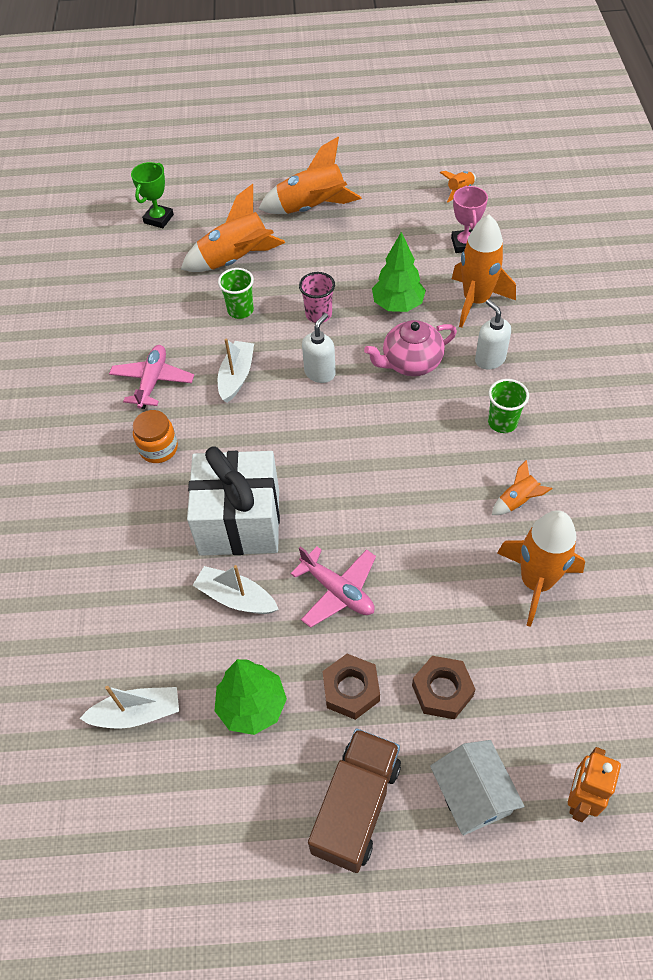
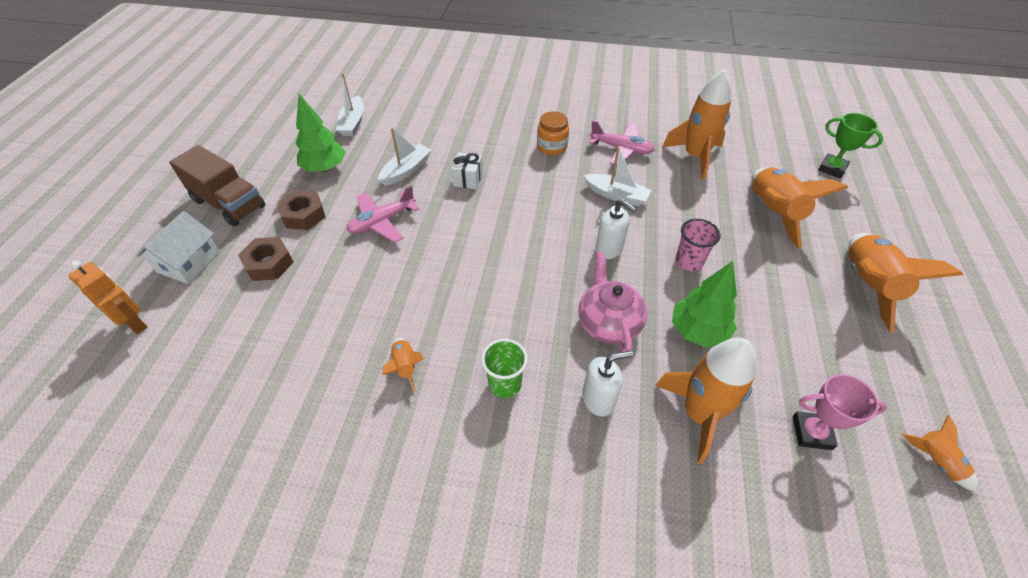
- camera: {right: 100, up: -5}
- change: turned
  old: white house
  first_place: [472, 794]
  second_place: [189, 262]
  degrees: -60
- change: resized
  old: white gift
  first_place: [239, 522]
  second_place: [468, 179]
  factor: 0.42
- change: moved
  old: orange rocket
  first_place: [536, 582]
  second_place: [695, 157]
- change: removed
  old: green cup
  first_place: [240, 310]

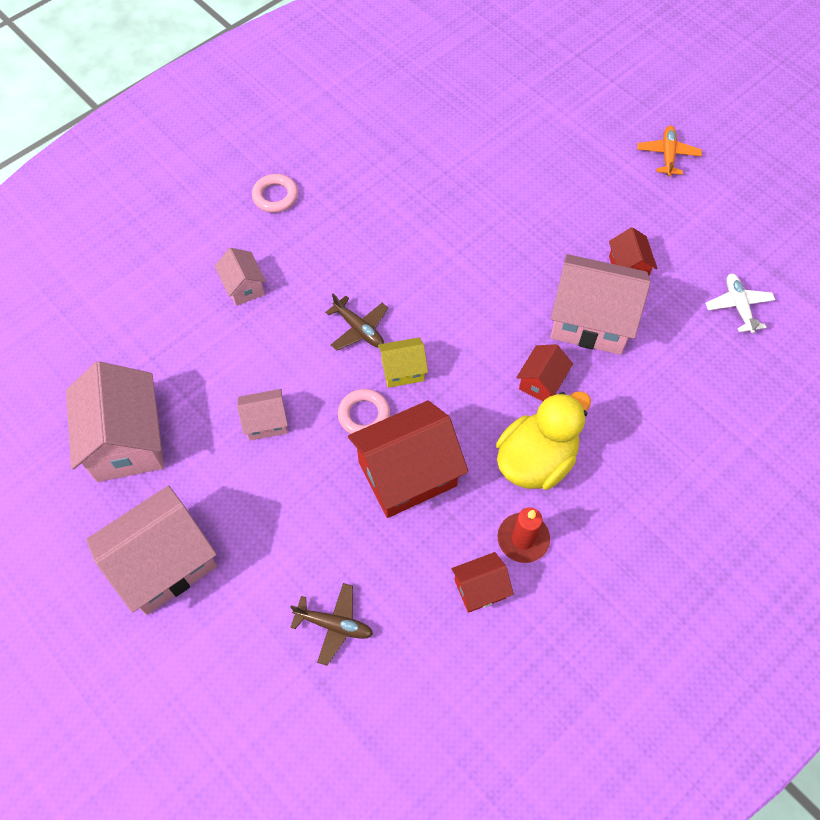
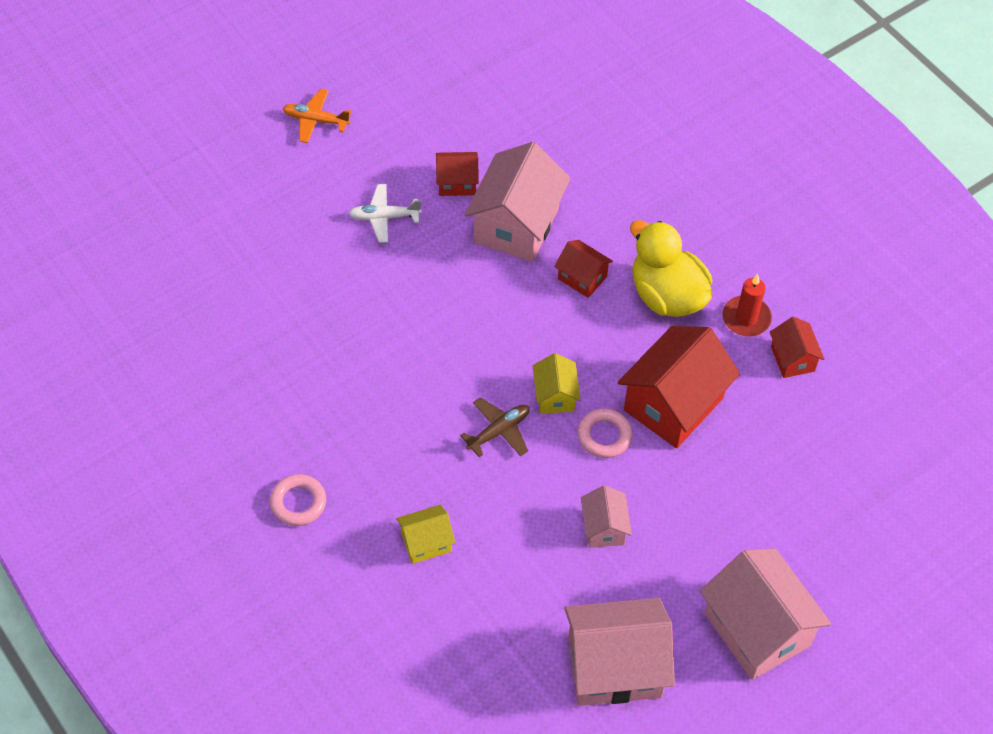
- camera: {right: -85, up: -5}
- change: moved
  old: white plane
  first_place: [738, 306]
  second_place: [384, 217]
- change: recoloured
  old: pink house
  new: yellow house
  first_place: [244, 287]
  second_place: [426, 542]
- change: turned
  old: red house
  first_place: [407, 474]
  second_place: [673, 404]
  degrees: 60
- change: removed
  old: brown plane
  first_place: [334, 625]

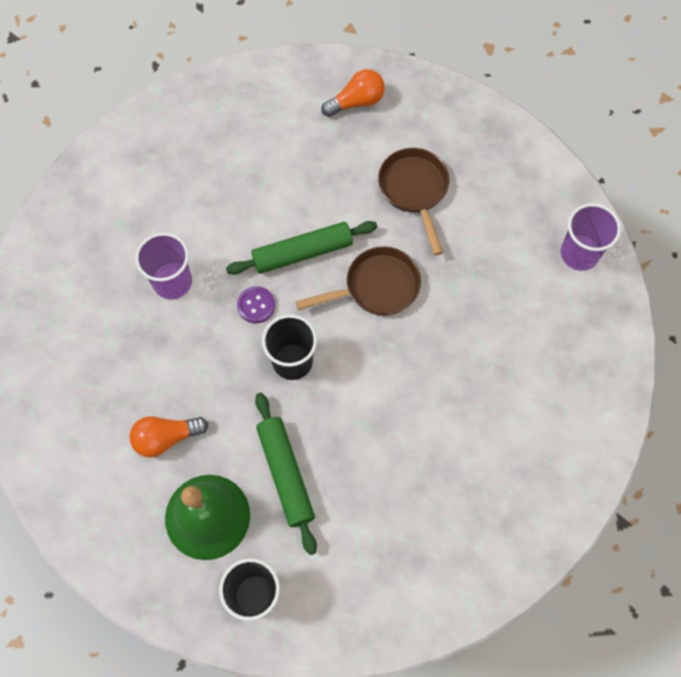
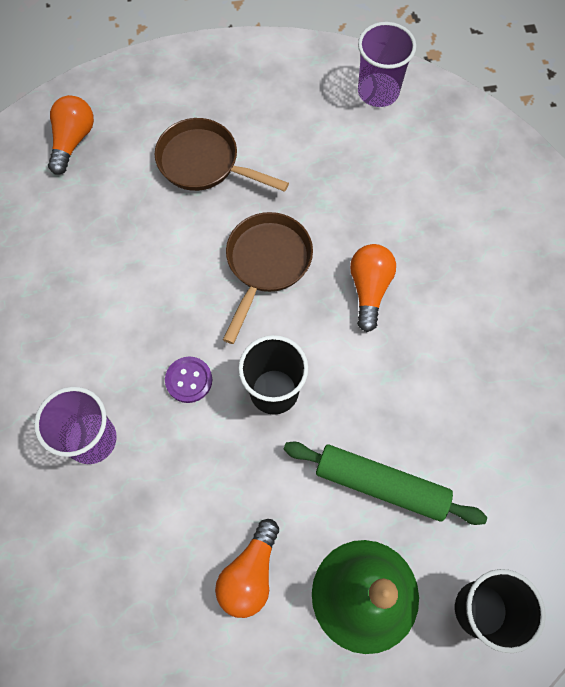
- camera: {right: -50, up: 0}
- change: added
  new: orange light bulb
  second_place: [369, 289]
- change: removed
  old: green rolling pin
  first_place: [302, 252]

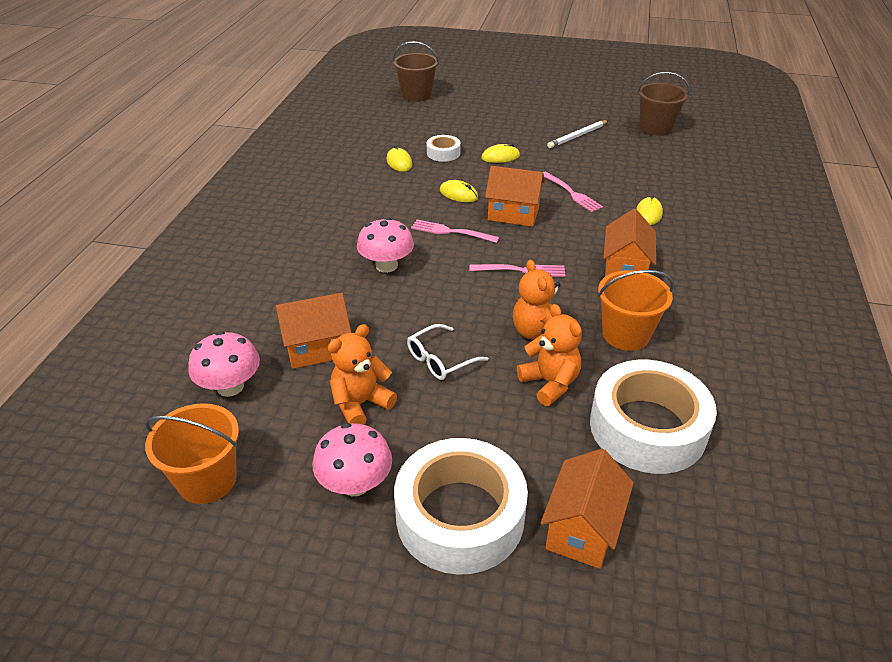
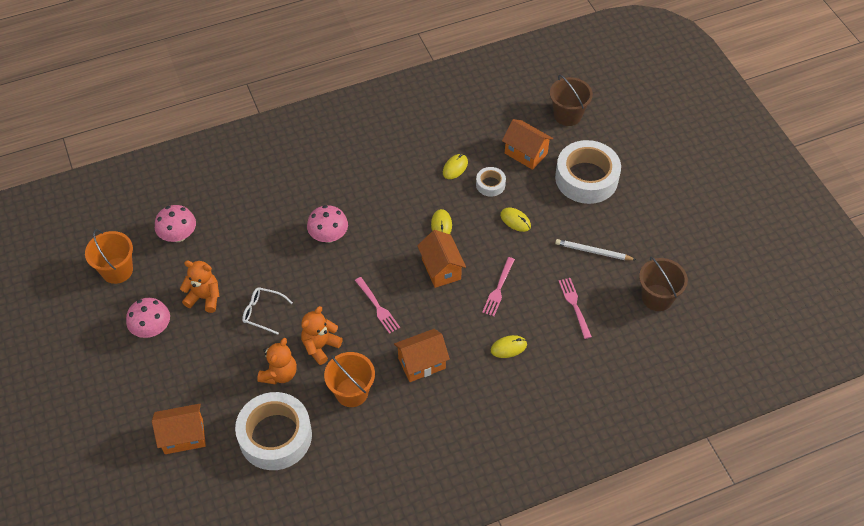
- camera: {right: 55, up: 15}
- change: moved
  old: orange house
  first_place: [317, 348]
  second_place: [526, 153]
- change: moved
  old: white tape
  first_place: [460, 516]
  second_place: [586, 178]
- change: moved
  old: pink fork
  first_place: [451, 232]
  second_place: [574, 305]

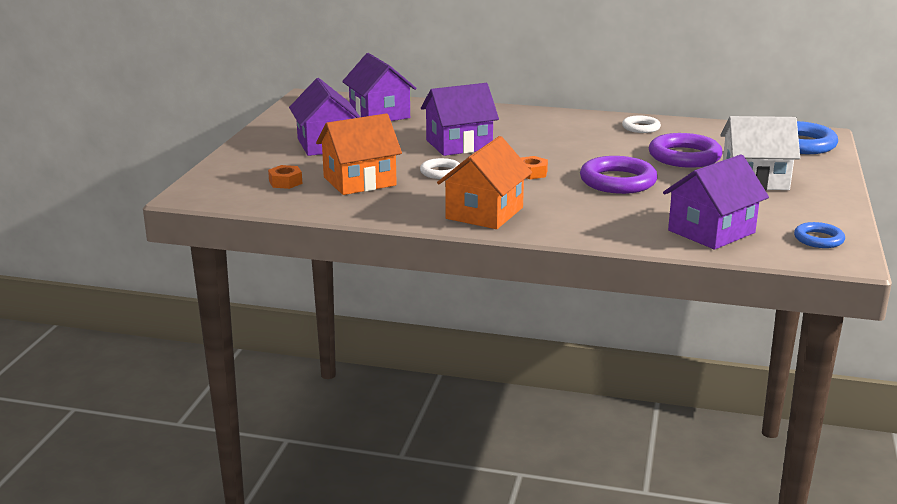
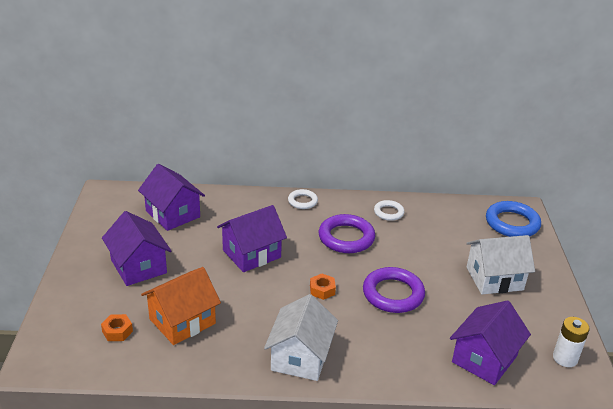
- camera: {right: -15, up: 10}
- change: recoloured
  old: orange house
  new: white house
  first_place: [484, 213]
  second_place: [300, 357]
- change: moved
  old: white ring
  first_place: [441, 172]
  second_place: [302, 201]
- change: moved
  old: purple ring
  first_place: [684, 156]
  second_place: [346, 238]
- change: replaced
  old: blue ring
  new: white battery
  first_place: [818, 239]
  second_place: [565, 358]

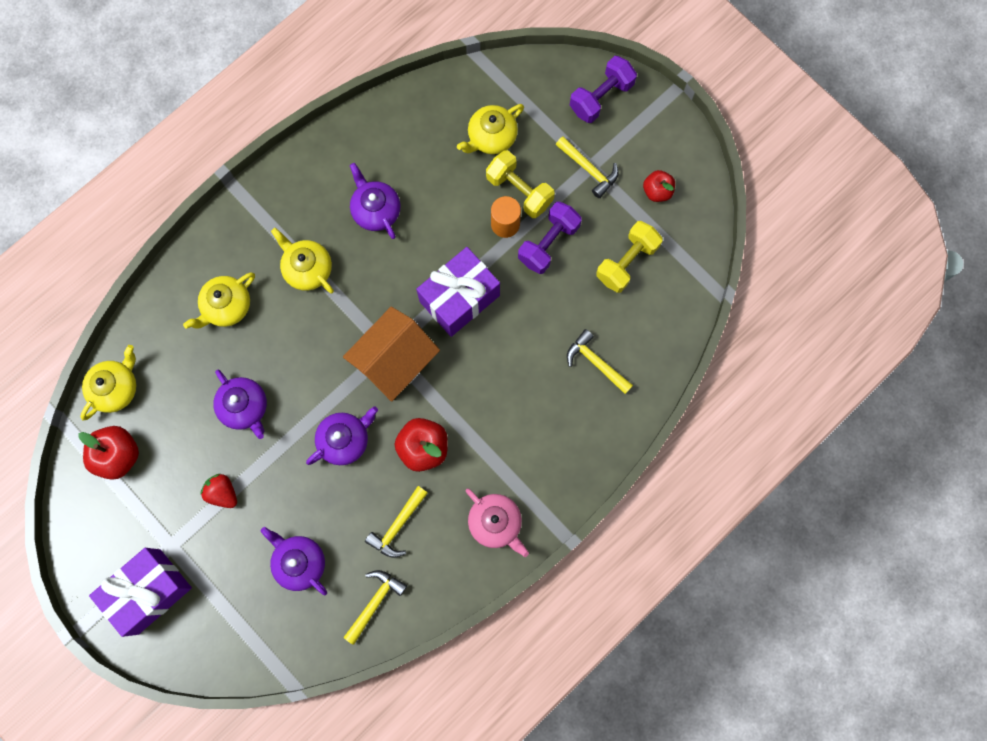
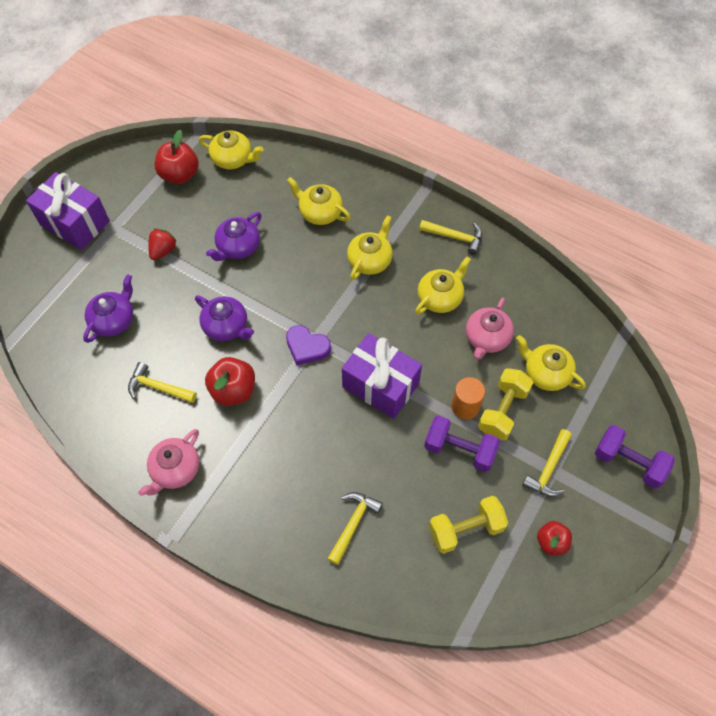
- camera: {right: 75, up: -15}
- change: replaced
  old: orange house
  new: purple heart
  first_place: [394, 361]
  second_place: [307, 347]
- change: recoloured
  old: purple teapot
  new: yellow teapot
  first_place: [376, 210]
  second_place: [440, 297]
- change: moved
  old: yellow hammer
  first_place: [375, 602]
  second_place: [455, 237]
- change: turned
  old: yellow dumbbell
  first_place: [627, 262]
  second_place: [465, 529]
  degrees: -45
- change: added
  new: pink teapot
  second_place: [486, 338]

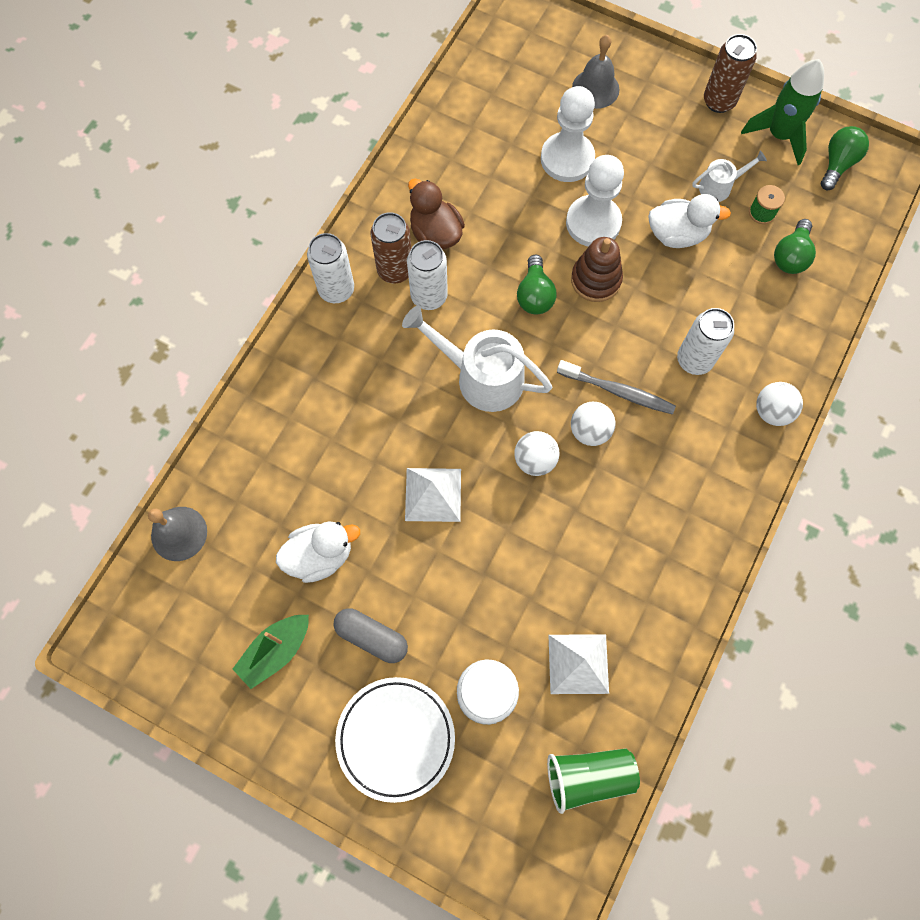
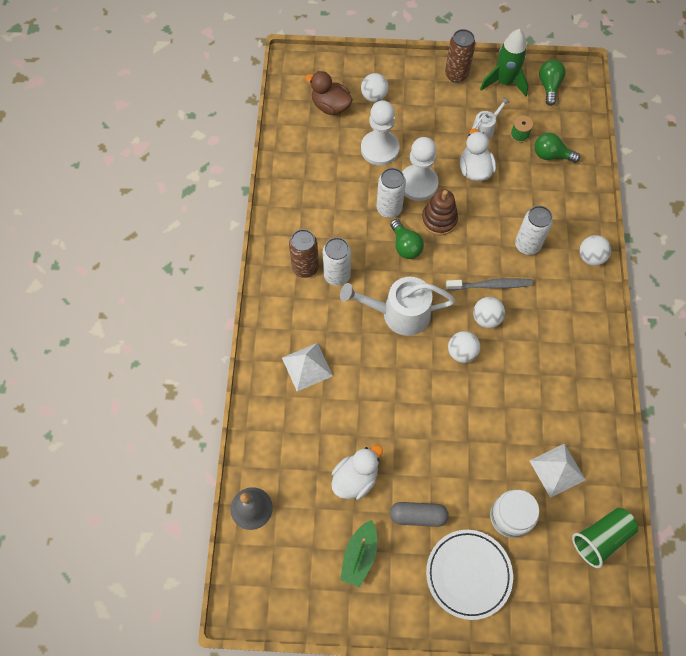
- camera: {right: -25, up: -5}
- change: moved
  old: white pyramid
  first_place: [433, 494]
  second_place: [307, 366]
- change: moved
  old: brown duck
  first_place: [435, 233]
  second_place: [330, 106]
- change: replaced
  old: grey bell
  new: white ball
  first_place: [595, 88]
  second_place: [374, 96]
- change: moved
  old: white can
  first_place: [336, 290]
  second_place: [389, 209]
- change: turned
  old: white duck
  first_place: [677, 234]
  second_place: [474, 170]
  degrees: -75
- change: turned
  old: green light bulb
  first_place: [790, 256]
  second_place: [551, 155]
  degrees: 105

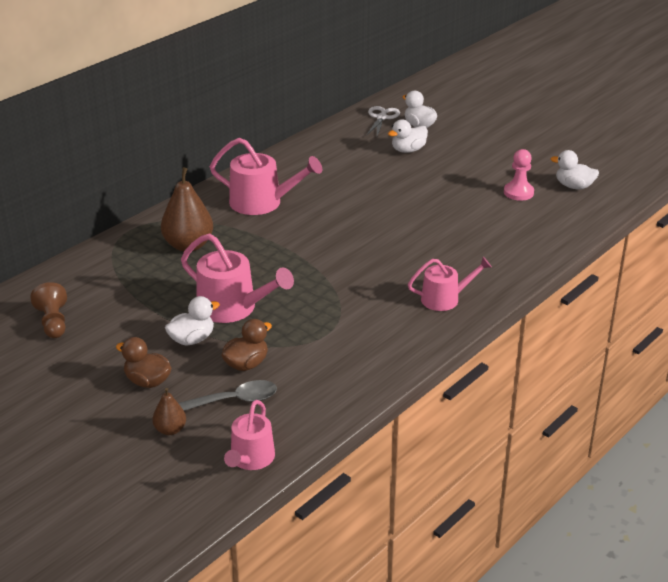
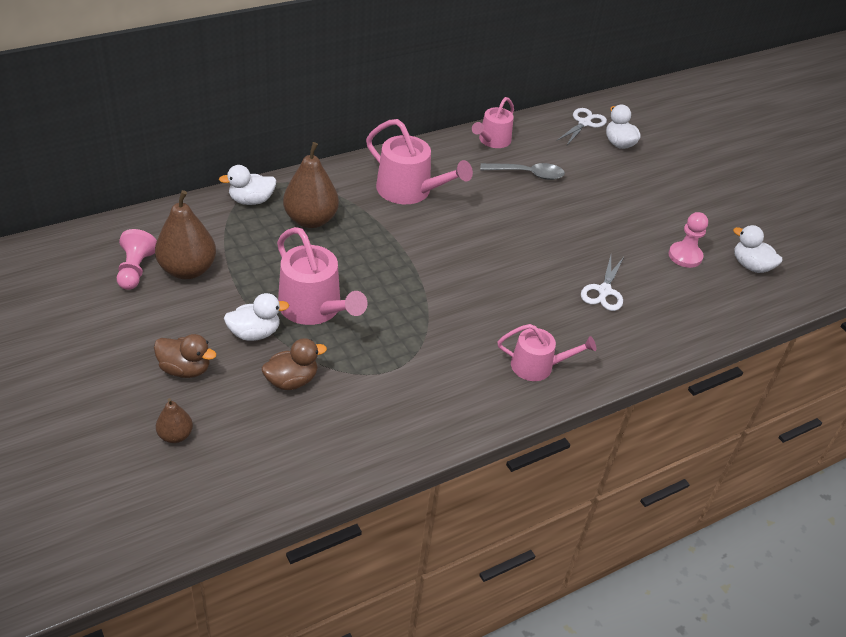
- camera: {right: 15, up: 10}
- change: recoloured
  old: brown pawn
  new: pink pawn
  first_place: [53, 322]
  second_place: [135, 270]
- change: turned
  old: brown duck
  first_place: [147, 381]
  second_place: [185, 369]
  degrees: 150
- change: added
  new: brown pear
  second_place: [188, 270]
- change: moved
  old: white duck
  first_place: [408, 150]
  second_place: [251, 200]
- change: moved
  old: pink watering can
  first_place: [250, 459]
  second_place: [492, 141]
- change: moved
  old: grey spoon
  first_place: [233, 401]
  second_place: [528, 174]
- change: added
  new: white scissors
  second_place: [604, 291]

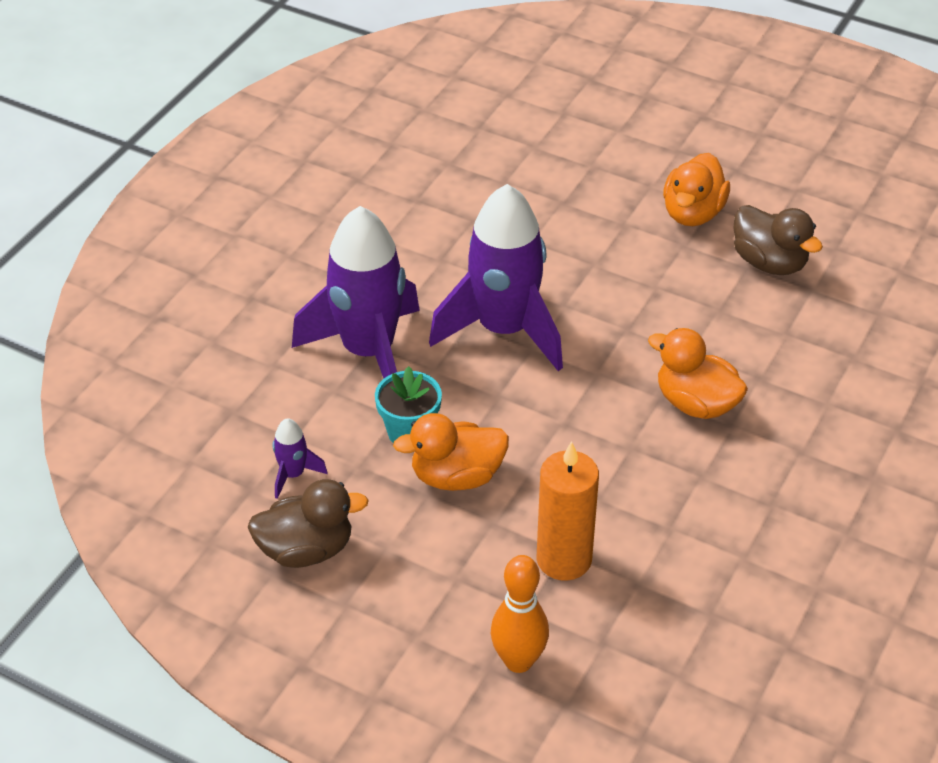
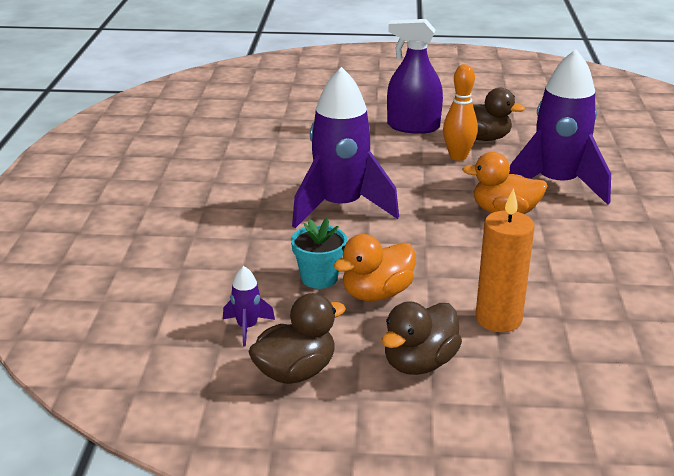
- camera: {right: -25, up: -15}
- change: added
  new: brown duck
  second_place: [419, 363]
- change: replaced
  old: orange duck
  new: purple spray bottle
  first_place: [693, 213]
  second_place: [413, 127]
- change: moved
  old: orange bowling pin
  first_place: [518, 661]
  second_place: [458, 157]
- change: moved
  old: purple rocket
  first_place: [368, 352]
  second_place: [556, 185]

